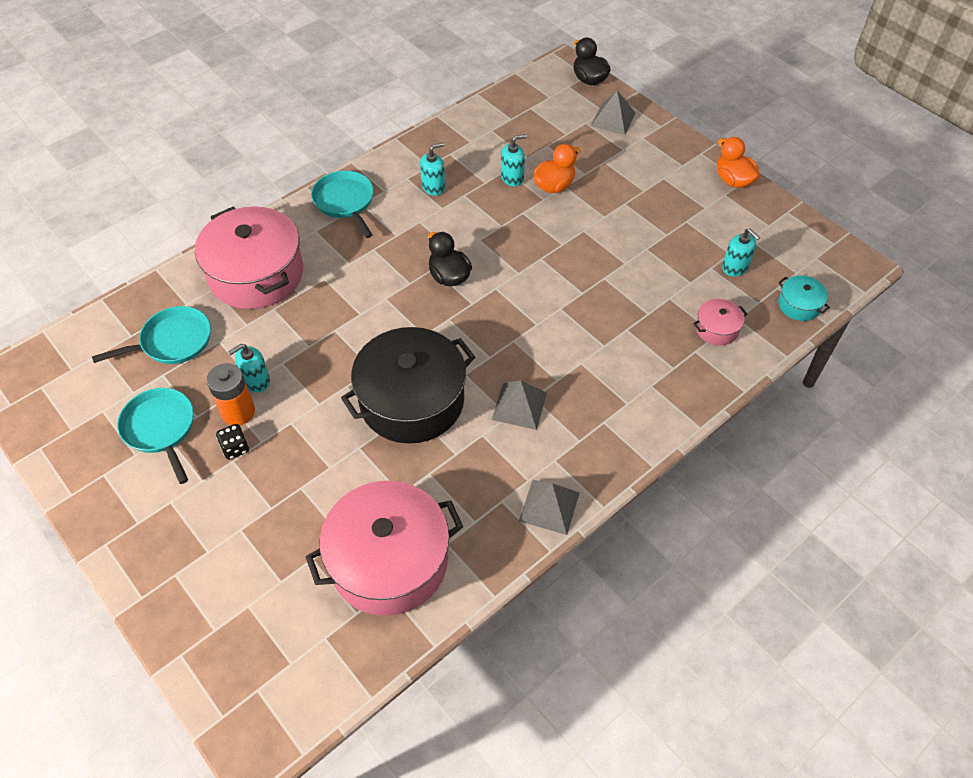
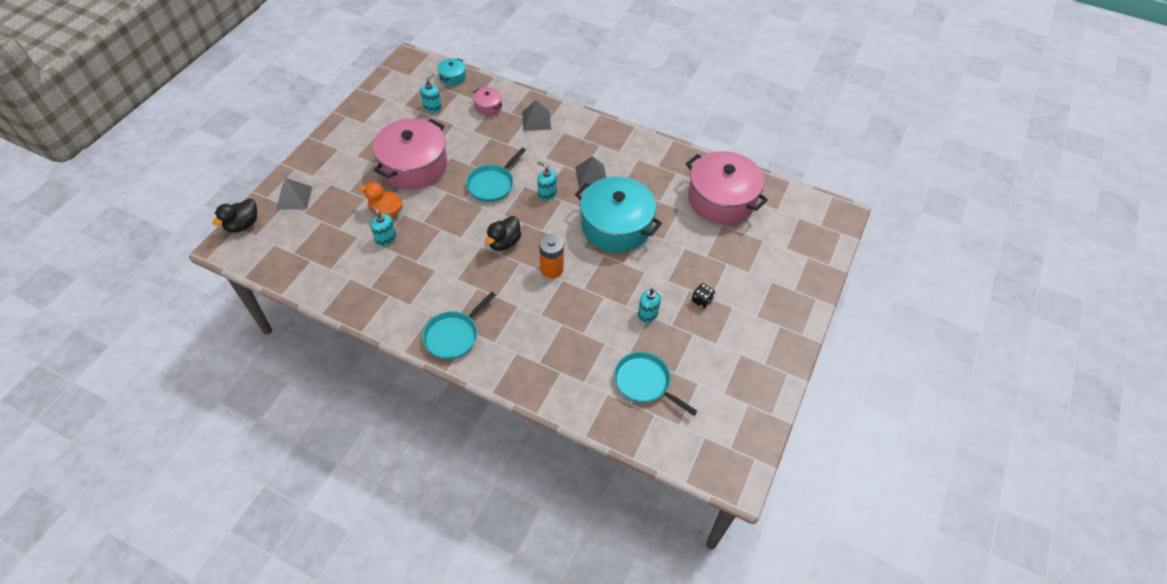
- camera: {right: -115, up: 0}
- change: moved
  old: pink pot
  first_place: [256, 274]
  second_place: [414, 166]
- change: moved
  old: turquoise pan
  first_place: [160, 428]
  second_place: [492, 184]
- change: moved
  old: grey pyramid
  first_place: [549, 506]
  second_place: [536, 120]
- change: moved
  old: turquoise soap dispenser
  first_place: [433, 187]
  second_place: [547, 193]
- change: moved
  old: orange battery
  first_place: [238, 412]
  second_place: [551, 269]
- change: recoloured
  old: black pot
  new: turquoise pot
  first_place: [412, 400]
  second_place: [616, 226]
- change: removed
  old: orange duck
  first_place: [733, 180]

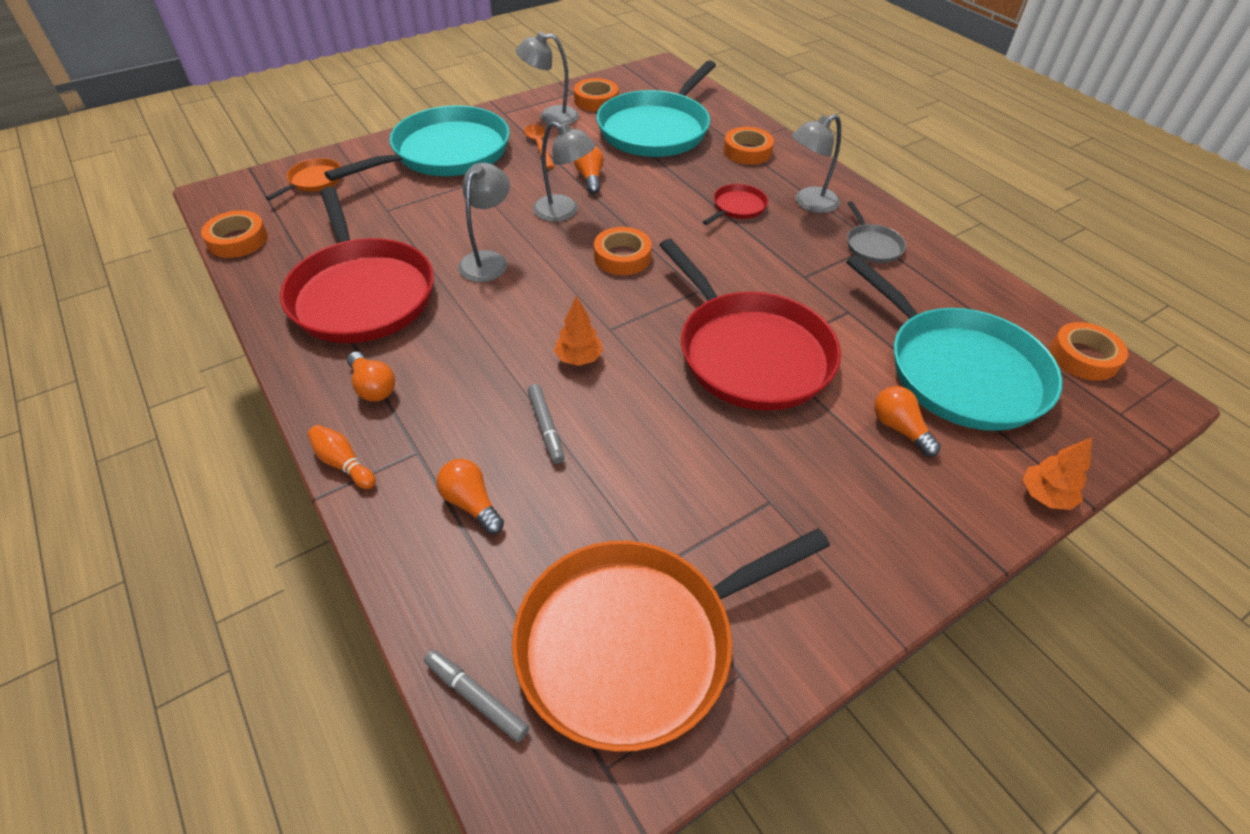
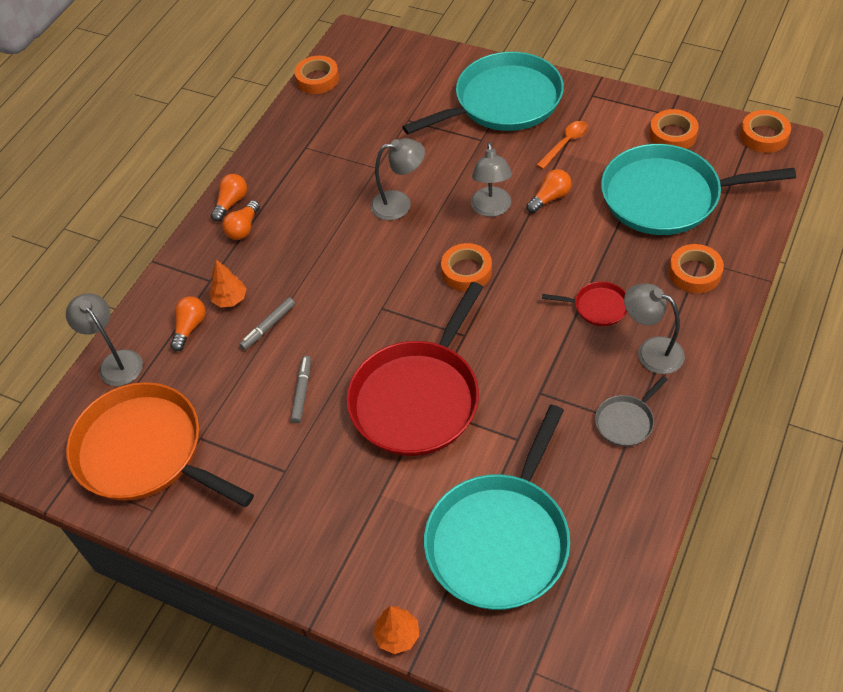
- camera: {right: 65, up: 5}
- change: moved
  old: grey lamp
  first_place: [550, 117]
  second_place: [116, 361]
- change: moved
  old: orange tree
  first_place: [579, 358]
  second_place: [230, 299]
- change: moved
  old: orange light bulb
  first_place: [899, 428]
  second_place: [231, 203]
- change: moved
  old: grey marker
  first_place: [476, 698]
  second_place: [302, 392]
- change: turned
  old: turquoise pan
  first_place: [445, 153]
  second_place: [503, 102]
  degrees: -45
- change: moved
  old: orange tape
  first_place: [1083, 357]
  second_place: [764, 136]
- change: removed
  old: orange pan
  first_place: [314, 181]
- change: removed
  old: red pan
  first_place: [361, 293]
- change: removed
  old: orange bowling pin
  first_place: [343, 463]

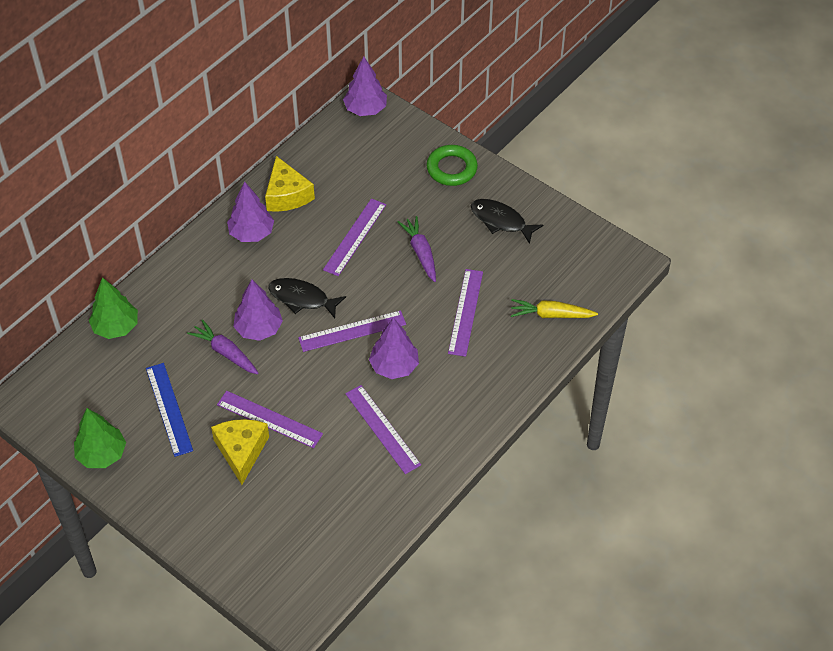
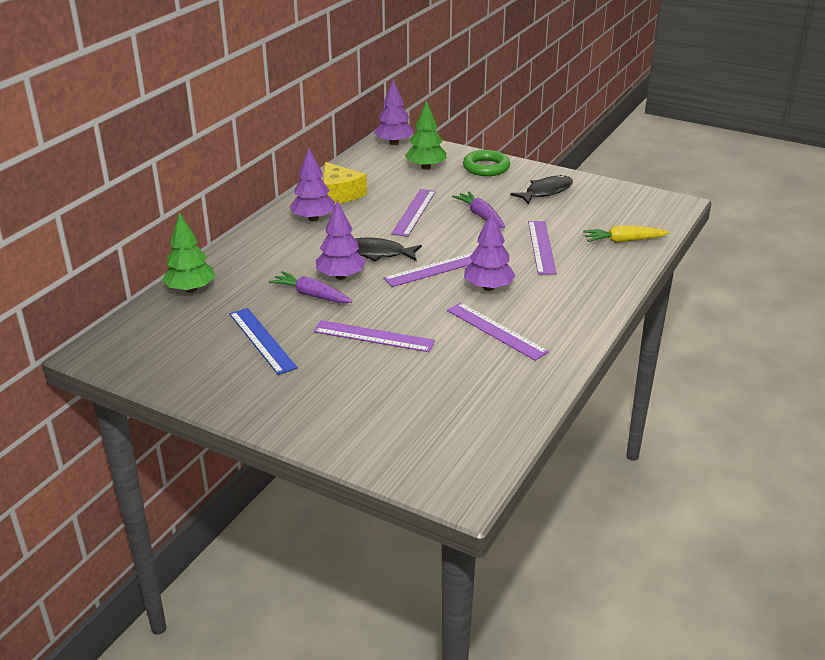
- camera: {right: -10, up: -20}
- change: moved
  old: green tree
  first_place: [102, 454]
  second_place: [426, 167]
- change: turned
  old: black fish
  first_place: [501, 221]
  second_place: [546, 192]
  degrees: 120
- change: removed
  old: yellow cheese
  first_place: [241, 451]

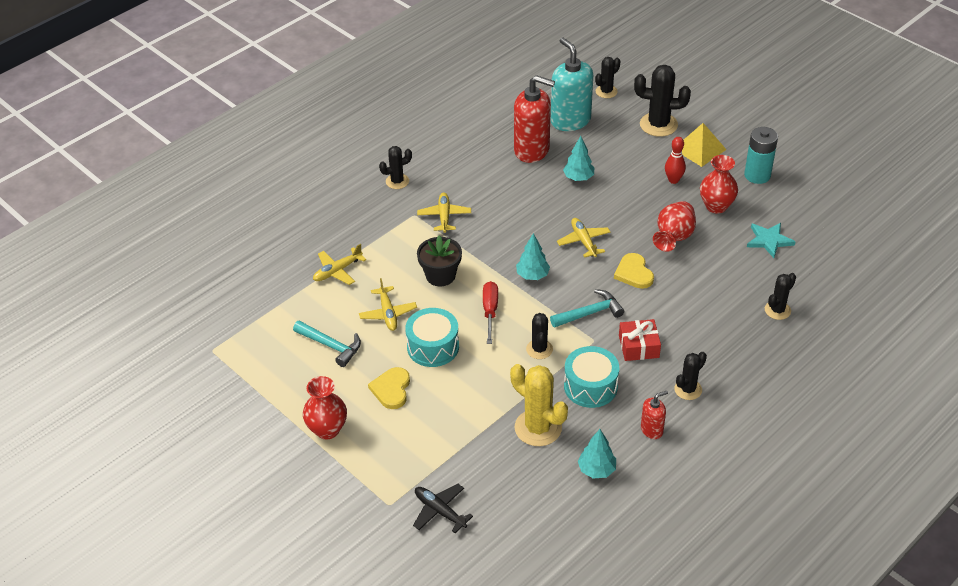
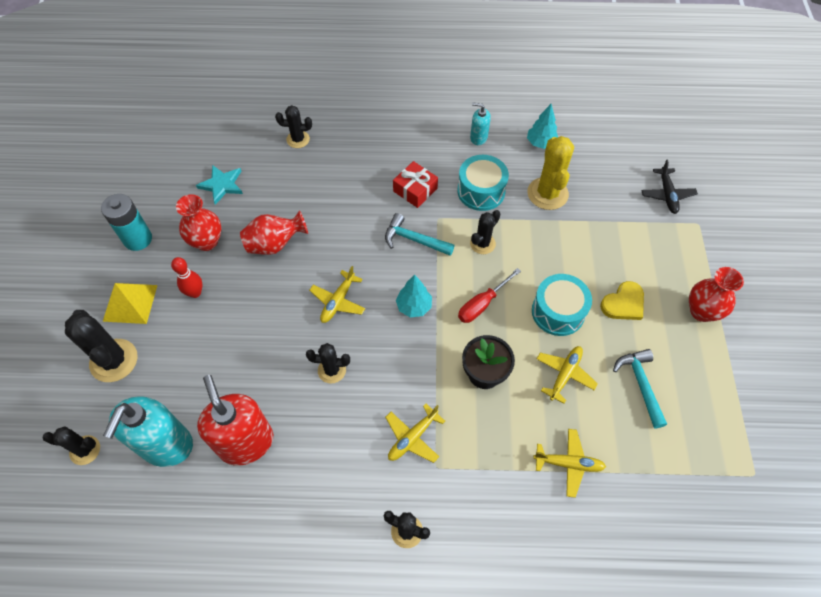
- camera: {right: -135, up: 15}
- change: moved
  old: black cactus
  first_place: [688, 389]
  second_place: [332, 370]
- change: recoloured
  old: red soap dispenser
  new: turquoise soap dispenser
  first_place: [652, 430]
  second_place: [478, 138]
- change: removed
  old: turquoise tree
  first_place: [578, 178]
- change: removed
  old: yellow heart
  first_place: [634, 273]

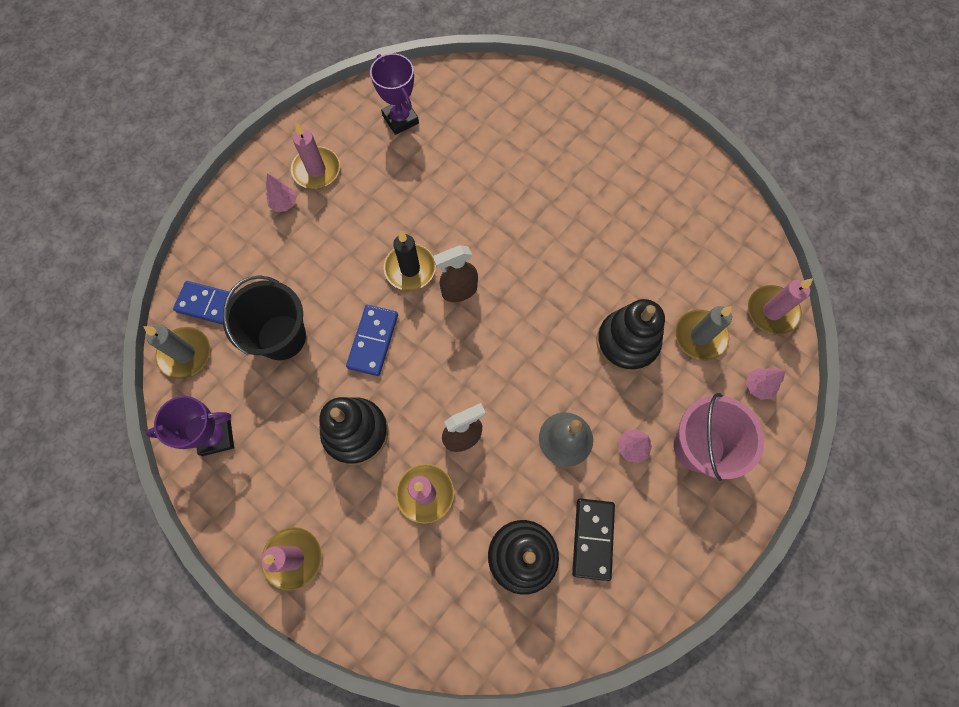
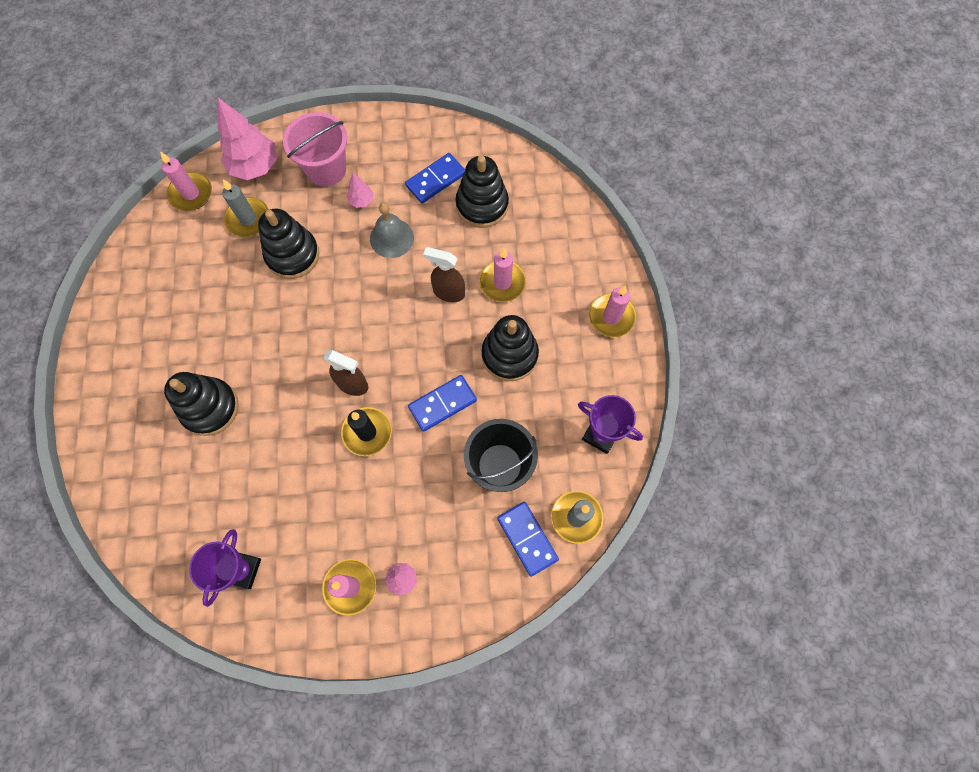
- camera: {right: -135, up: 0}
- change: added
  new: black stacking toy
  second_place: [210, 408]
- change: resized
  old: pink tree
  first_place: [757, 386]
  second_place: [255, 167]
  factor: 2.09
- change: recoloured
  old: black domino
  new: blue domino
  first_place: [592, 539]
  second_place: [436, 180]

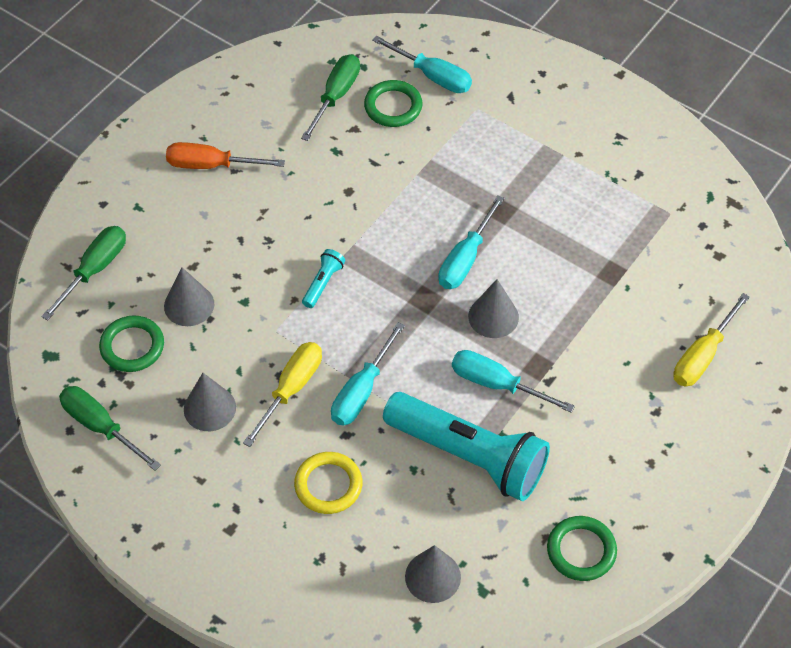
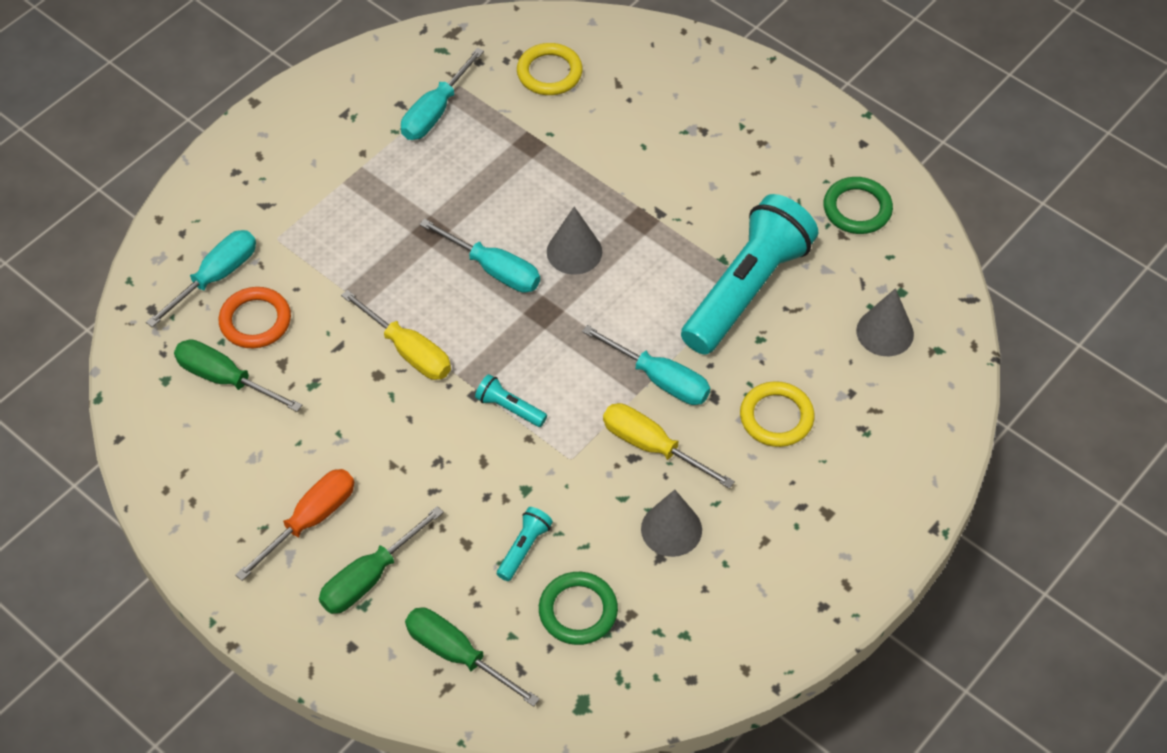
- camera: {right: -85, up: 0}
- change: recoloured
  old: green ring
  new: orange ring
  first_place: [393, 106]
  second_place: [255, 321]
- change: turned
  old: orange screwdriver
  first_place: [211, 165]
  second_place: [310, 520]
  degrees: -150
- change: moved
  old: green screwdriver
  first_place: [100, 426]
  second_place: [369, 577]
- change: moved
  old: yellow screwdriver
  first_place: [702, 356]
  second_place: [408, 351]
- change: moved
  old: turquoise screwdriver
  first_place: [496, 384]
  second_place: [435, 112]
- change: replaced
  old: grey cone
  new: turquoise flashlight
  first_place: [189, 305]
  second_place: [524, 548]
- change: added
  new: yellow ring
  second_place: [549, 73]

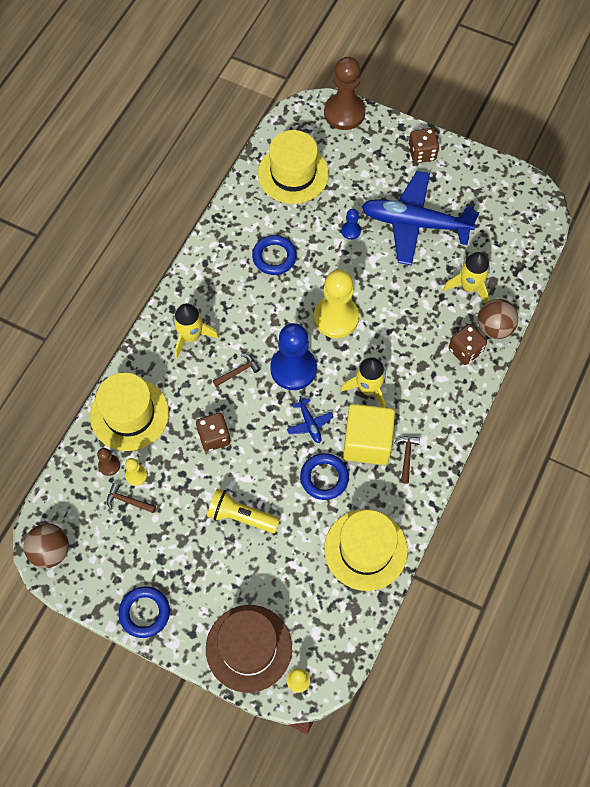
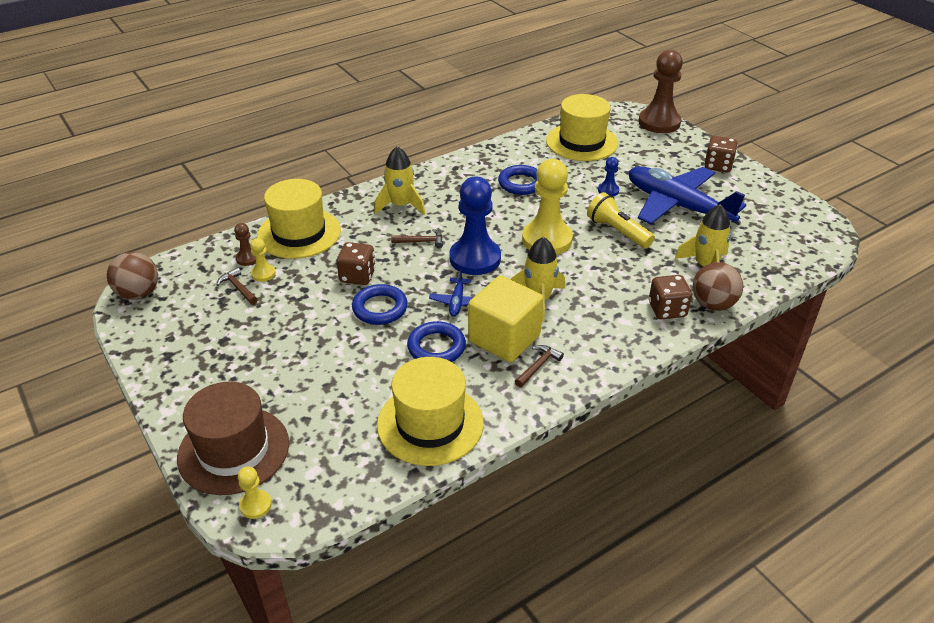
- camera: {right: 30, up: -25}
- change: moved
  old: blue ring
  first_place: [144, 613]
  second_place: [380, 308]
- change: moved
  old: yellow flashlight
  first_place: [241, 516]
  second_place: [617, 231]

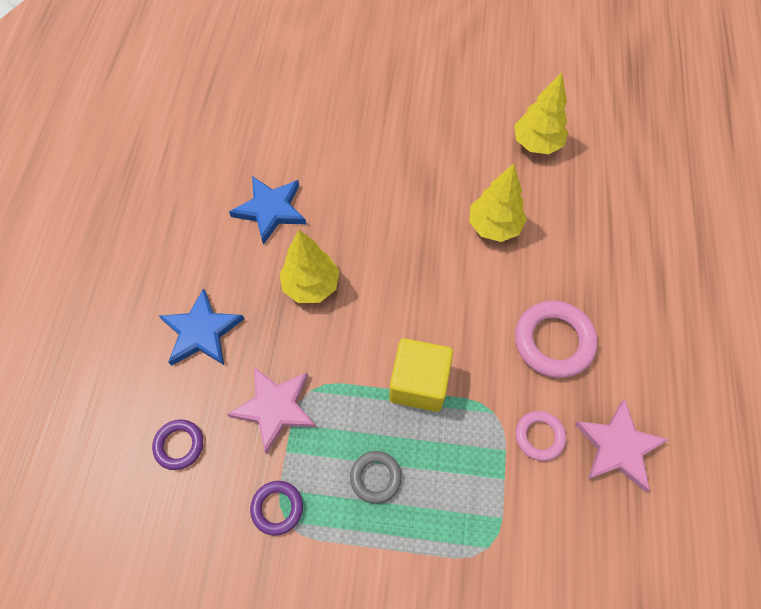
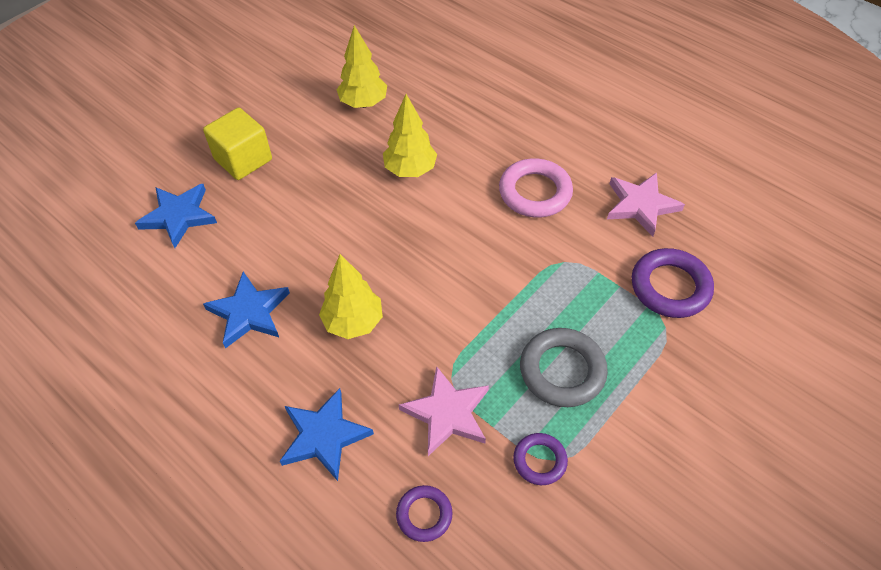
- camera: {right: -55, up: -10}
- change: added
  new: blue star
  second_place: [179, 216]
- change: moved
  old: yellow cube
  first_place: [419, 383]
  second_place: [243, 159]
- change: resized
  old: grey ring
  first_place: [376, 477]
  second_place: [562, 370]
  factor: 1.73
- change: added
  new: purple ring
  second_place: [670, 287]
- change: removed
  old: pink ring
  first_place: [539, 436]

